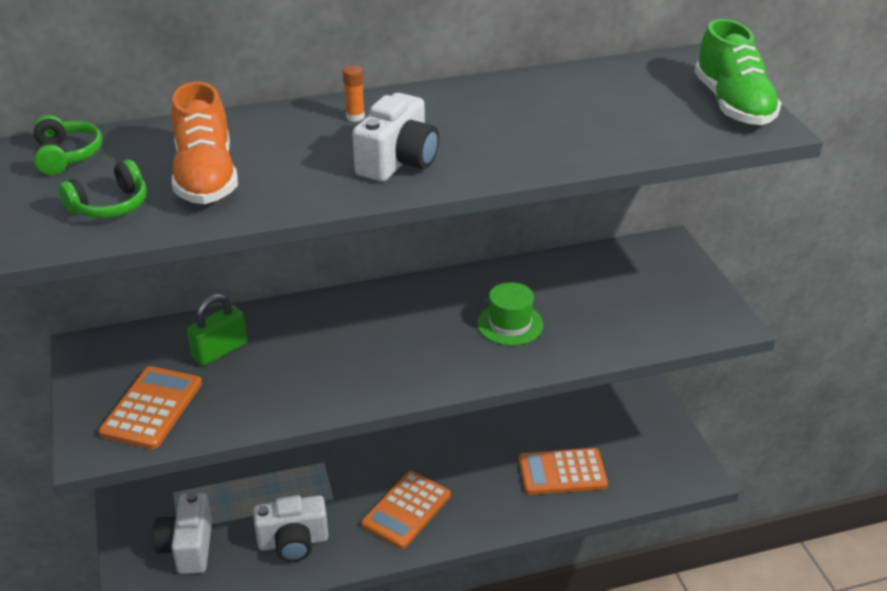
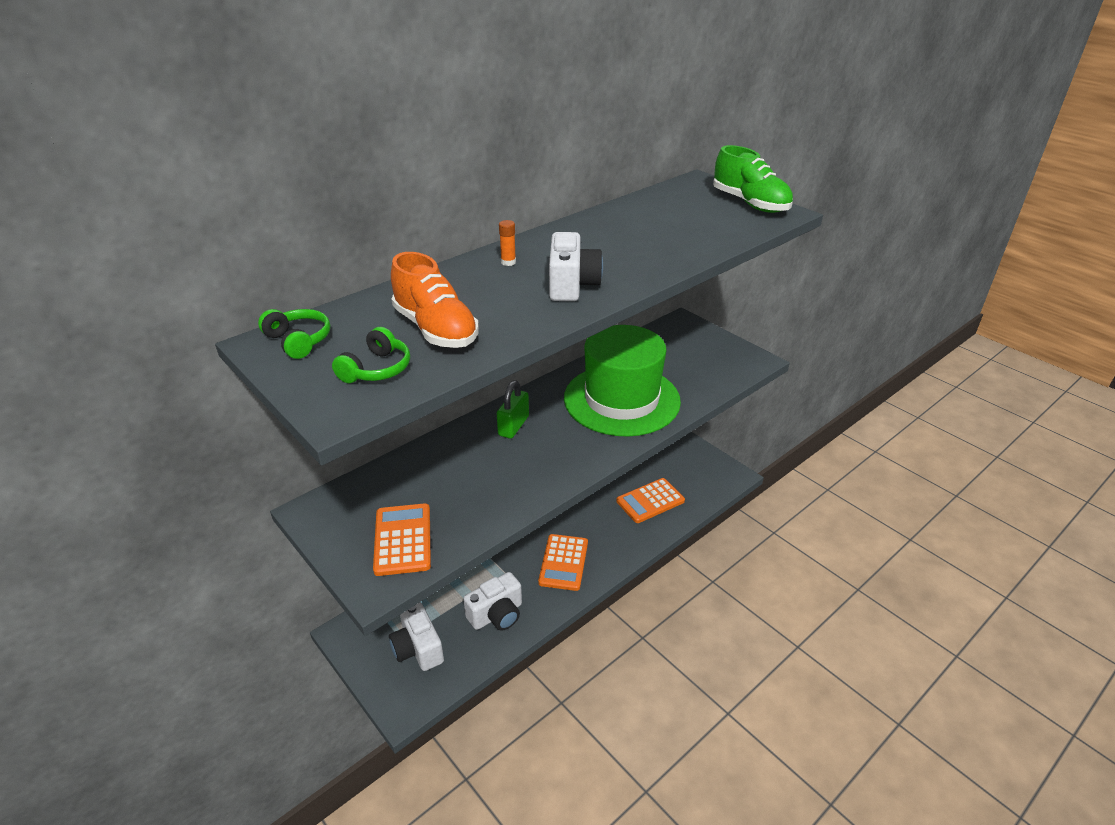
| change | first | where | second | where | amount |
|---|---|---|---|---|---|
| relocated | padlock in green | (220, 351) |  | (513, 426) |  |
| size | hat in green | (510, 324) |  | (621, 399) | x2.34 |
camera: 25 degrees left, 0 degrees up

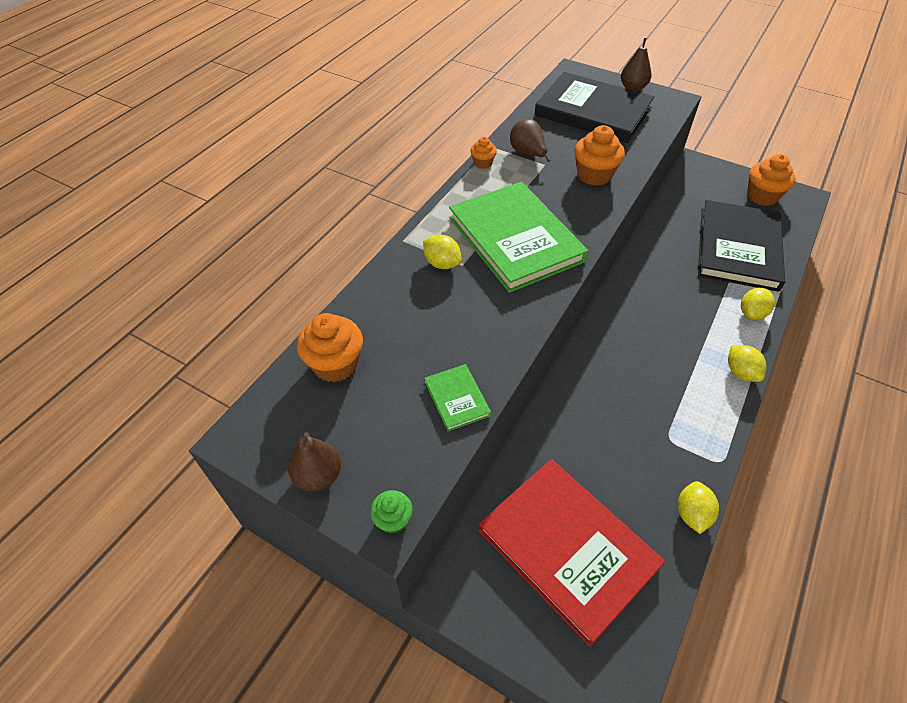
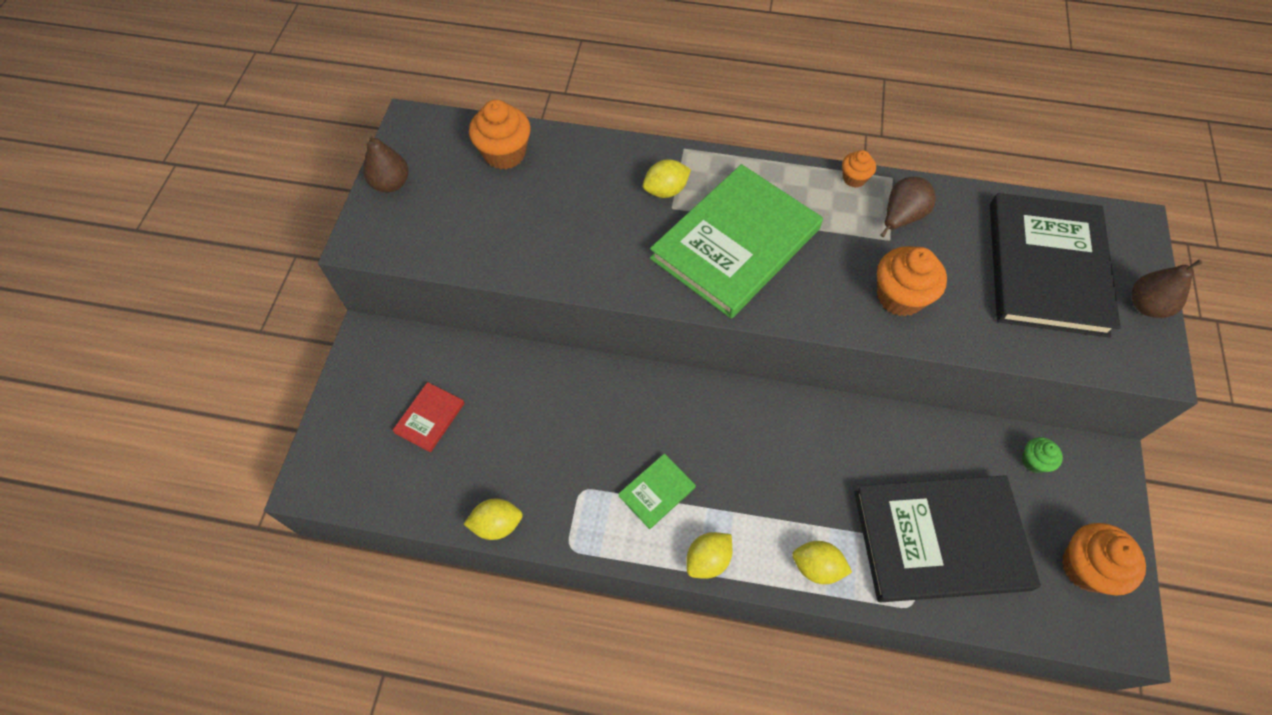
| change | first | where | second | where | amount |
|---|---|---|---|---|---|
| size | book in red | (567, 548) |  | (429, 418) | x0.42 |
| relocated | book in green | (457, 399) |  | (656, 491) |  |
| spun | lemon in yellow | (442, 263) |  | (665, 190) | 45 degrees clockwise |
| relocated | cupcake in green | (393, 519) |  | (1034, 461) |  |
camera: 70 degrees right, 10 degrees up

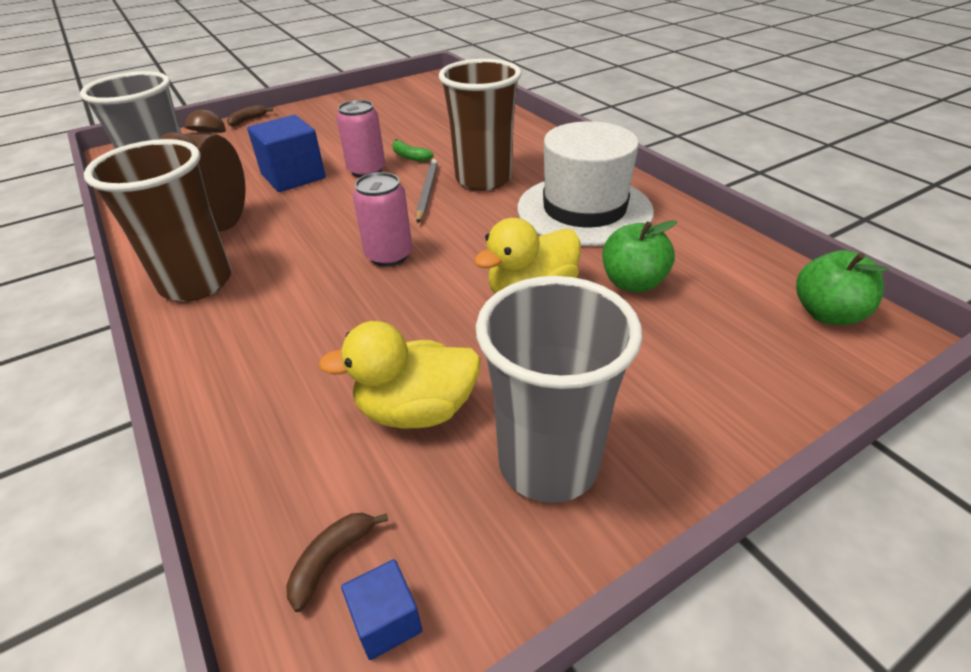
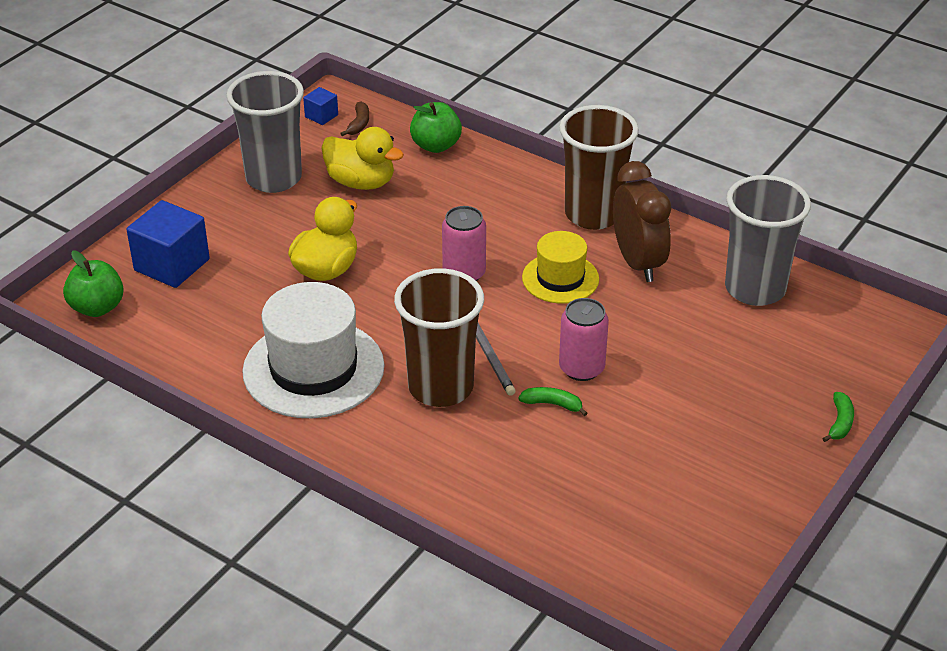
| change | first | where | second | where | amount |
|---|---|---|---|---|---|
| relocated | cube in blue | (293, 176) |  | (172, 265) |  |
| spun | duck in yellow | (416, 410) |  | (361, 182) | 60 degrees clockwise |
| relocated | apple in green | (633, 282) |  | (436, 146) |  |
| appeared |  |  | hat in yellow | (560, 278) |  |
| colour | banana in brown | (248, 120) | banana in green | (840, 423) |  |
camera: 155 degrees right, 0 degrees up

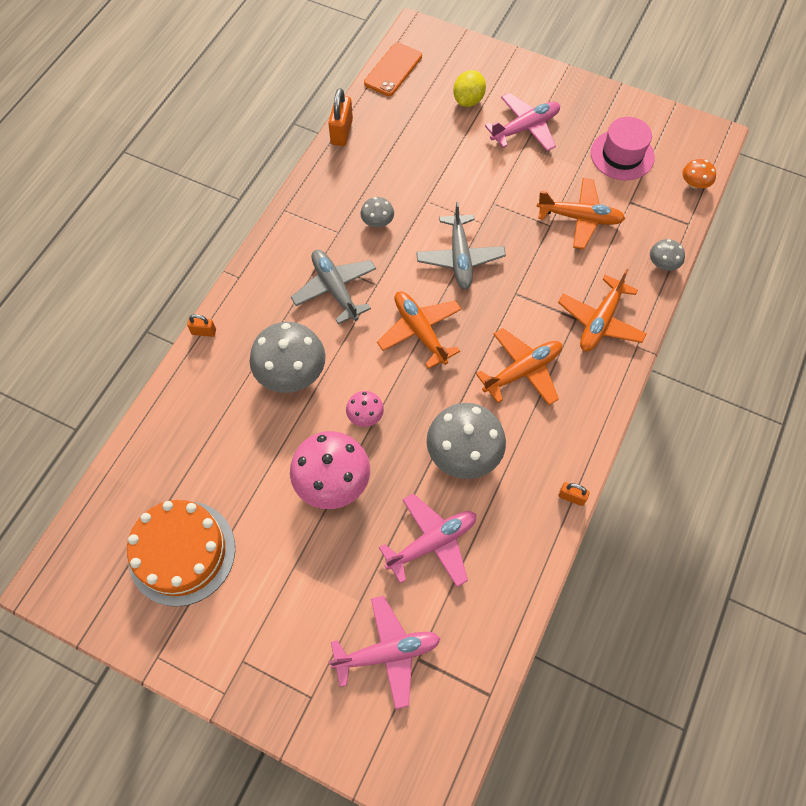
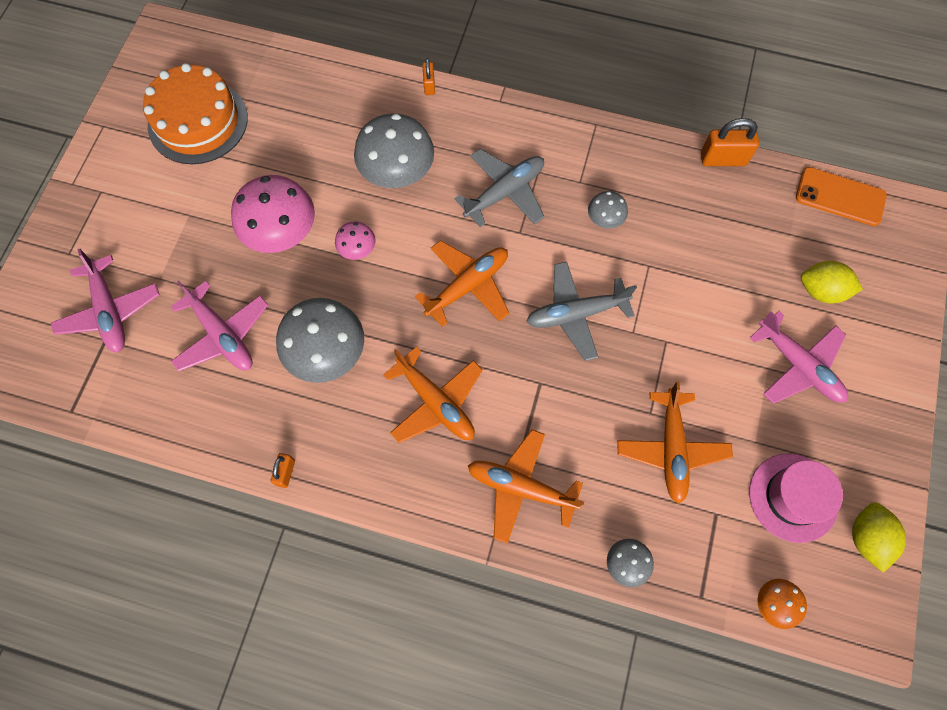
| change | first | where | second | where | amount |
|---|---|---|---|---|---|
| appeared |  |  | lemon in yellow | (866, 538) |  |
camera: 80 degrees right, 5 degrees up

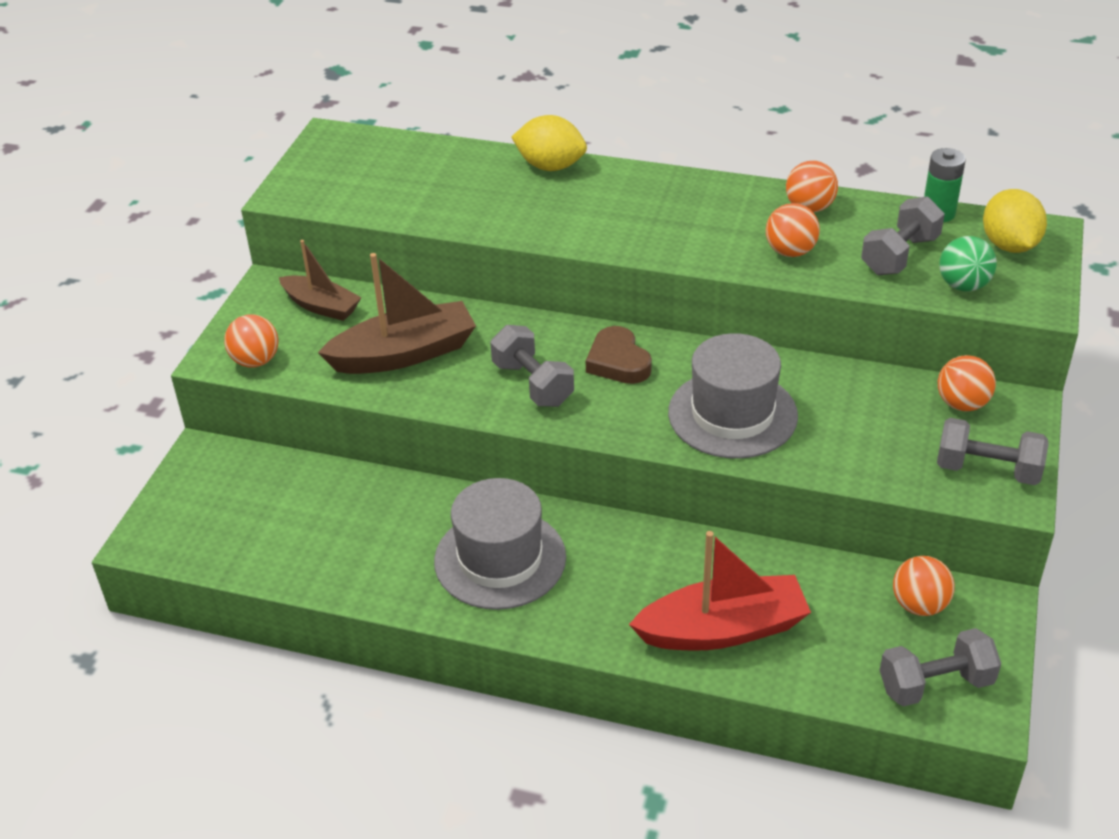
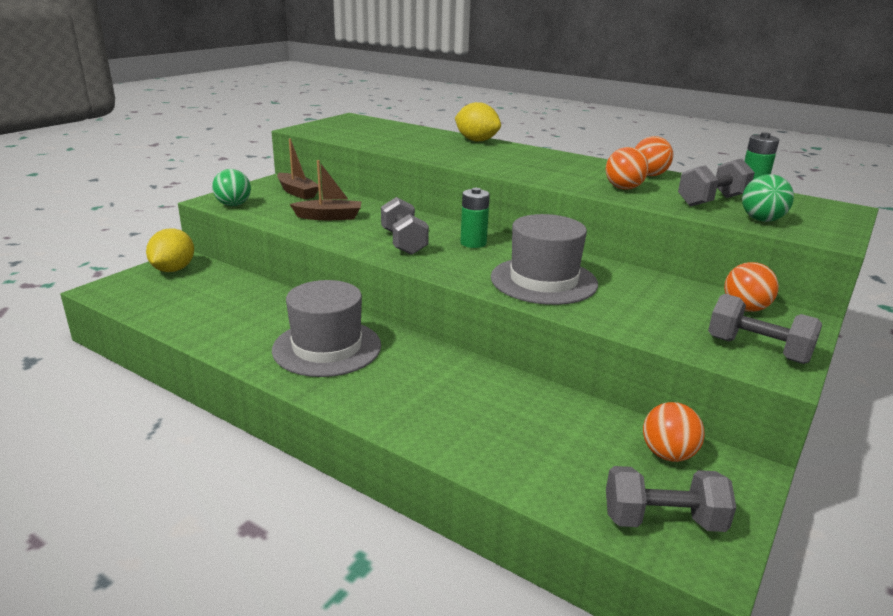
| change | first | where | second | where | amount |
|---|---|---|---|---|---|
| relocated | lemon in yellow | (1009, 245) |  | (173, 269) |  |
| colour | ball in orange | (255, 361) | ball in green | (233, 205) |  |
| size | boat in brown | (404, 354) |  | (329, 217) | x0.63 |
| exchanged | heart in brown | (618, 361) | battery in green | (473, 243) |  |
| missing | boat in red | (722, 629) |  |  |  |
camera: 15 degrees right, 15 degrees down

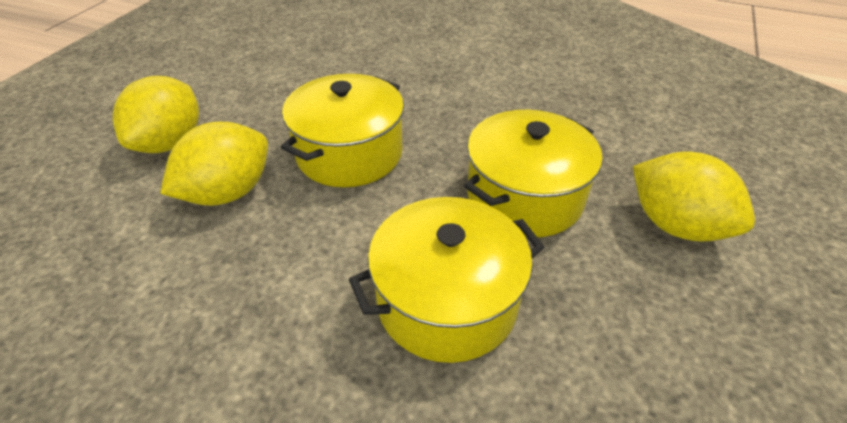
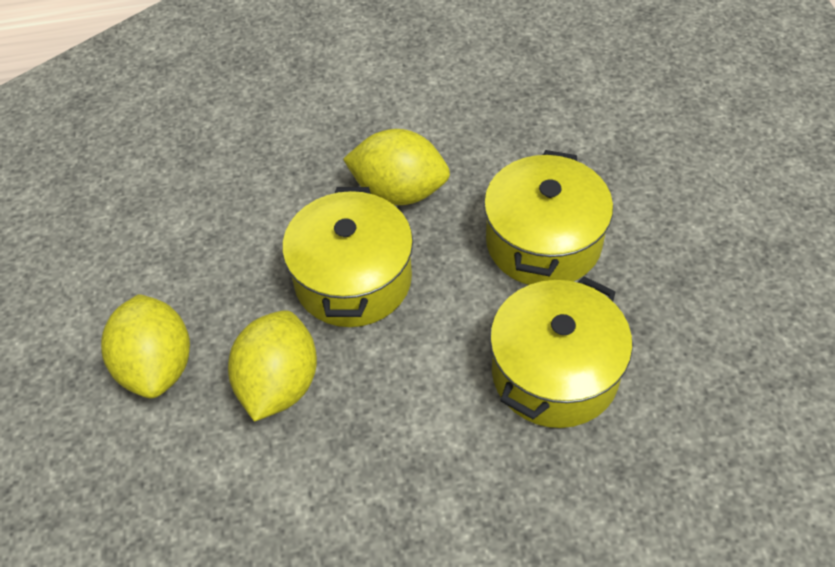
| change | first | where | second | where | amount |
|---|---|---|---|---|---|
| relocated | lemon in yellow | (675, 225) |  | (399, 191) |  |
camera: 30 degrees left, 10 degrees up

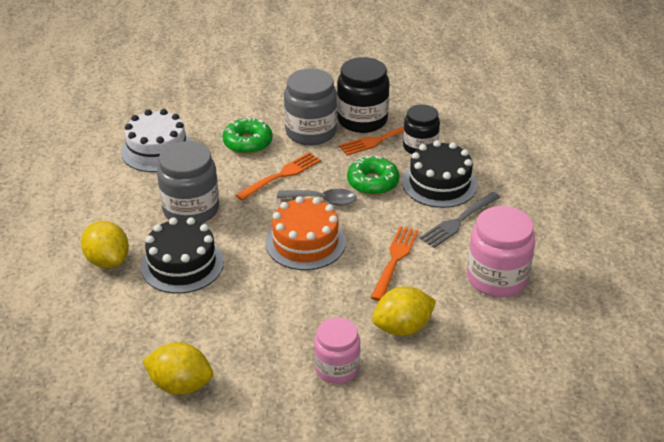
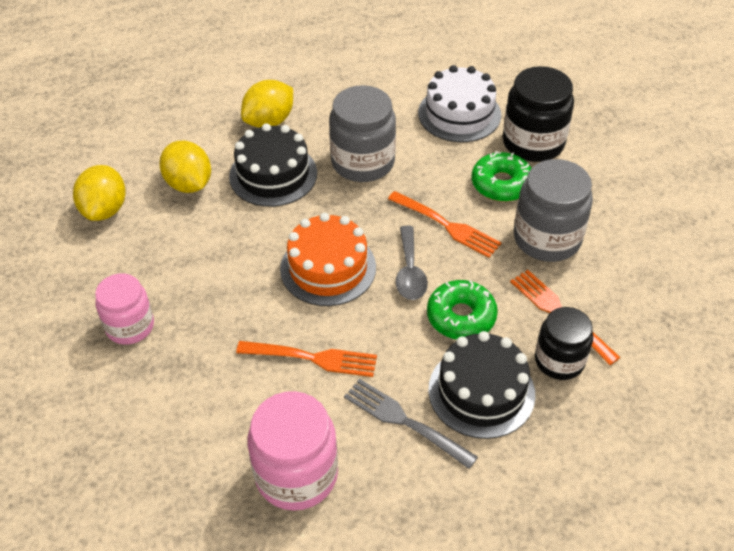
| change | first | where | second | where | amount |
|---|---|---|---|---|---|
| relocated | lemon in yellow | (402, 328) |  | (189, 184) |  |
| relocated | jar in black | (362, 120) |  | (533, 143) |  |
camera: 80 degrees right, 10 degrees up

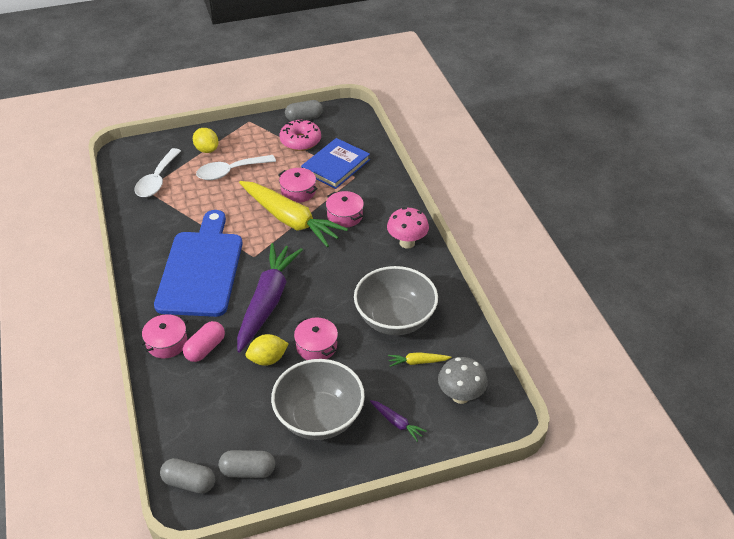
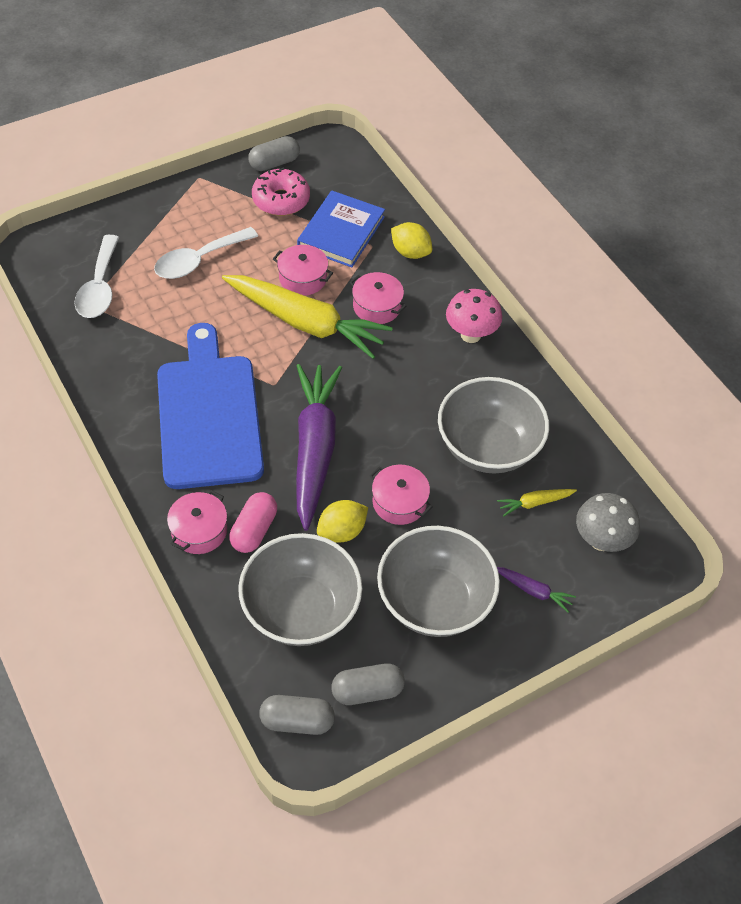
| change | first | where | second | where | amount |
|---|---|---|---|---|---|
| appeared |  |  | bowl in grey | (301, 609) |  |
| relocated | lemon in yellow | (207, 149) |  | (410, 252) |  |
camera: 15 degrees left, 10 degrees up

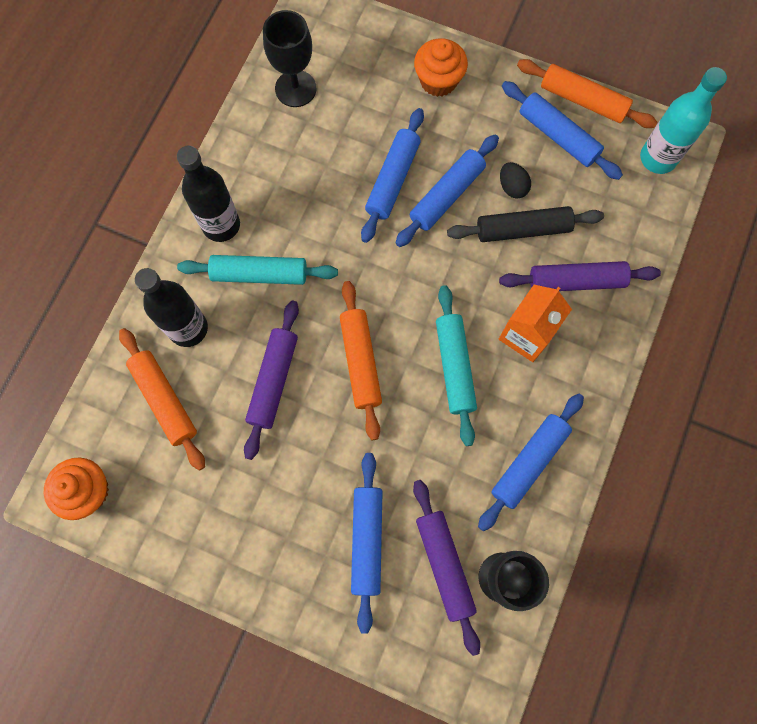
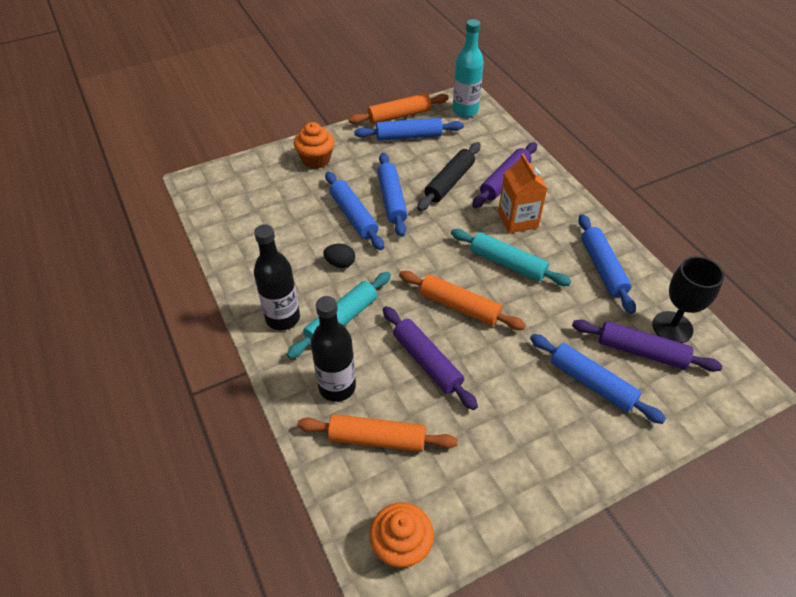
| change | first | where | second | where | amount |
|---|---|---|---|---|---|
| relocated | egg in black | (512, 187) |  | (340, 263) |  |
| missing | goblet in black | (295, 88) |  |  |  |
camera: 50 degrees left, 25 degrees down

